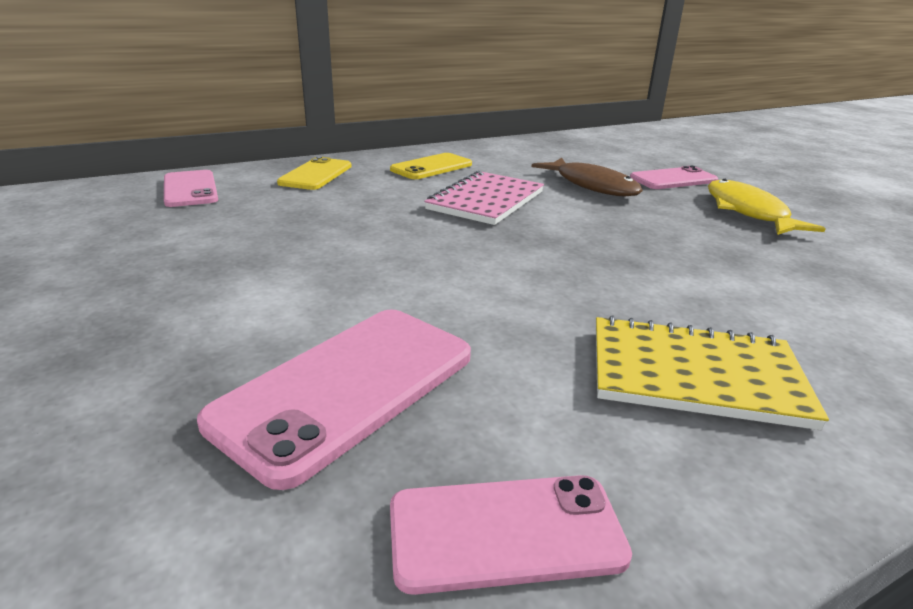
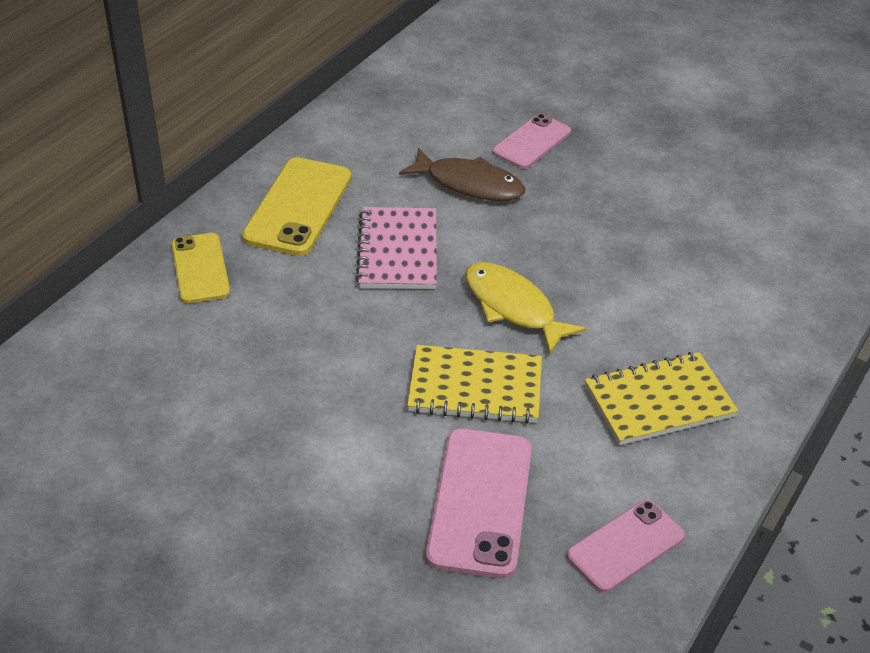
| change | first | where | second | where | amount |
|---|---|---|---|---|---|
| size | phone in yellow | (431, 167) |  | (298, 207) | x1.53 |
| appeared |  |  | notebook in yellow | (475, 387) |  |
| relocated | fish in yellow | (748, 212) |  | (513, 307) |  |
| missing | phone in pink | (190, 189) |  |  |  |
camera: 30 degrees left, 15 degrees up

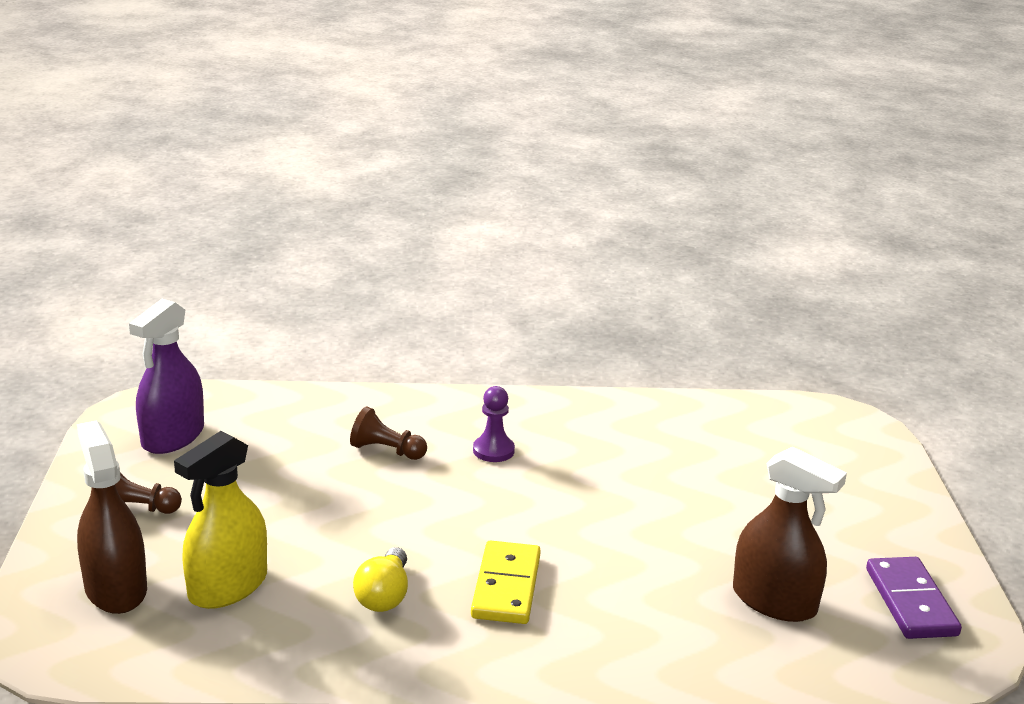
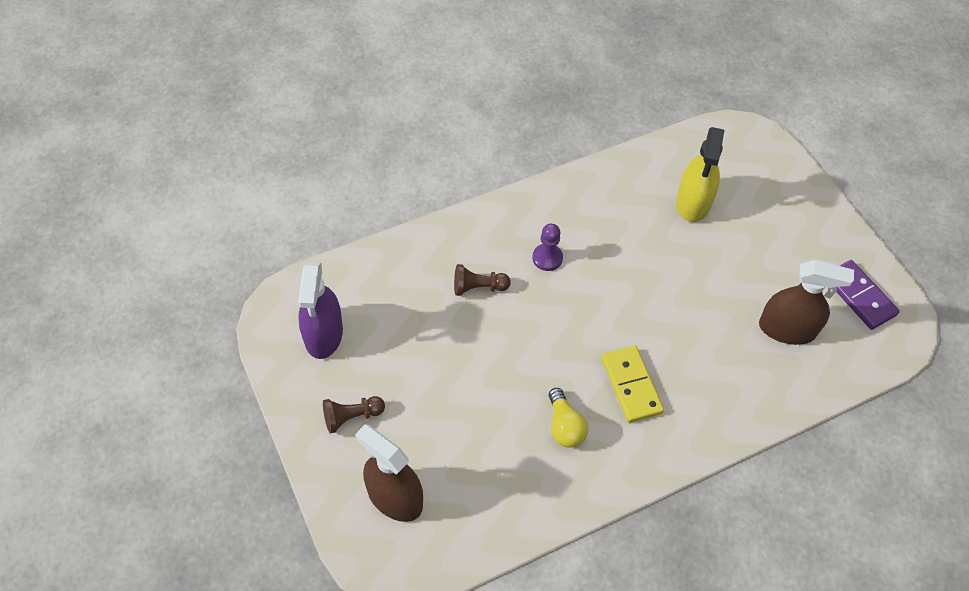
| change | first | where | second | where | amount |
|---|---|---|---|---|---|
| relocated | spray bottle in yellow | (228, 586) |  | (693, 203) |  |
camera: 25 degrees left, 30 degrees up

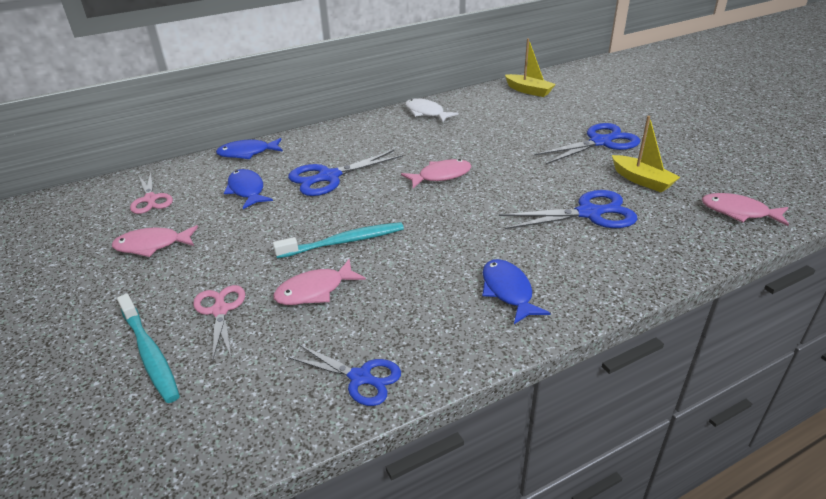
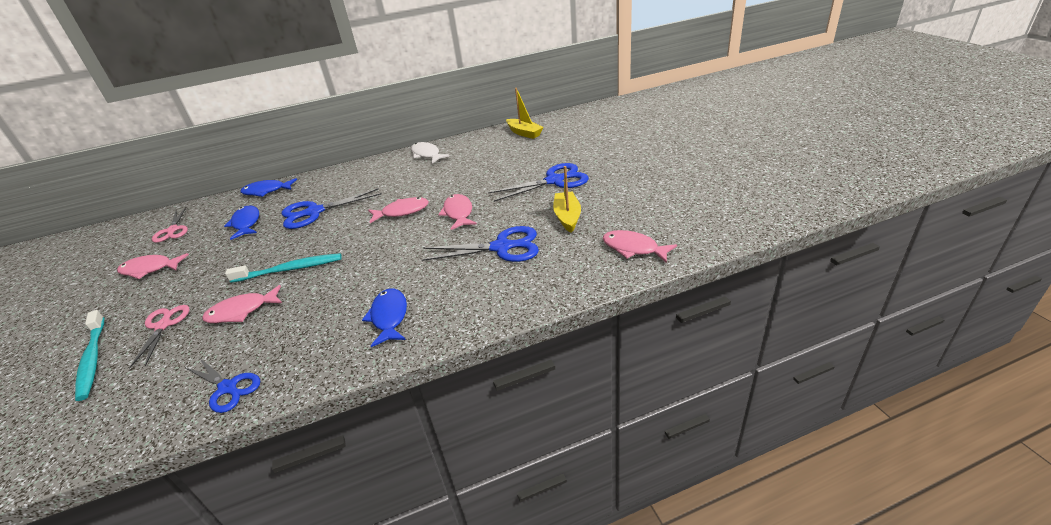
| change | first | where | second | where | amount |
|---|---|---|---|---|---|
| appeared |  |  | fish in pink | (458, 213) |  |
| spun | boat in yellow | (642, 180) |  | (567, 217) | 150 degrees counterclockwise |
camera: 10 degrees right, 0 degrees up

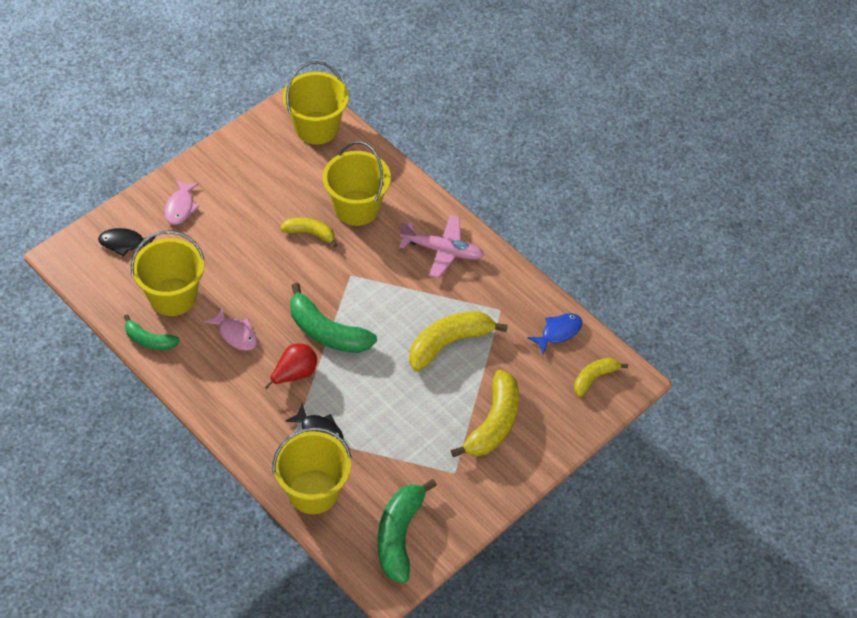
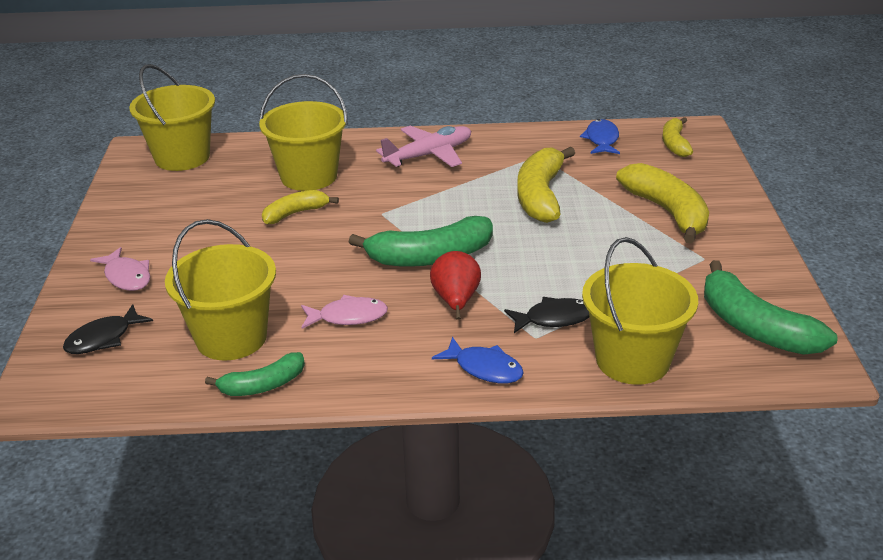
| change | first | where | second | where | amount |
|---|---|---|---|---|---|
| appeared |  |  | fish in blue | (484, 368) |  |
camera: 45 degrees left, 20 degrees down

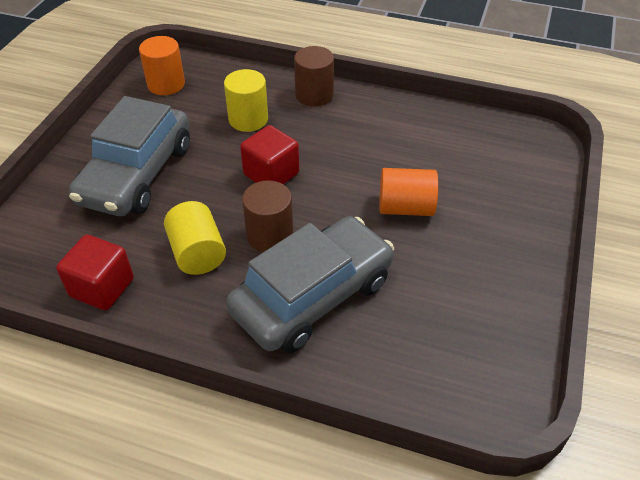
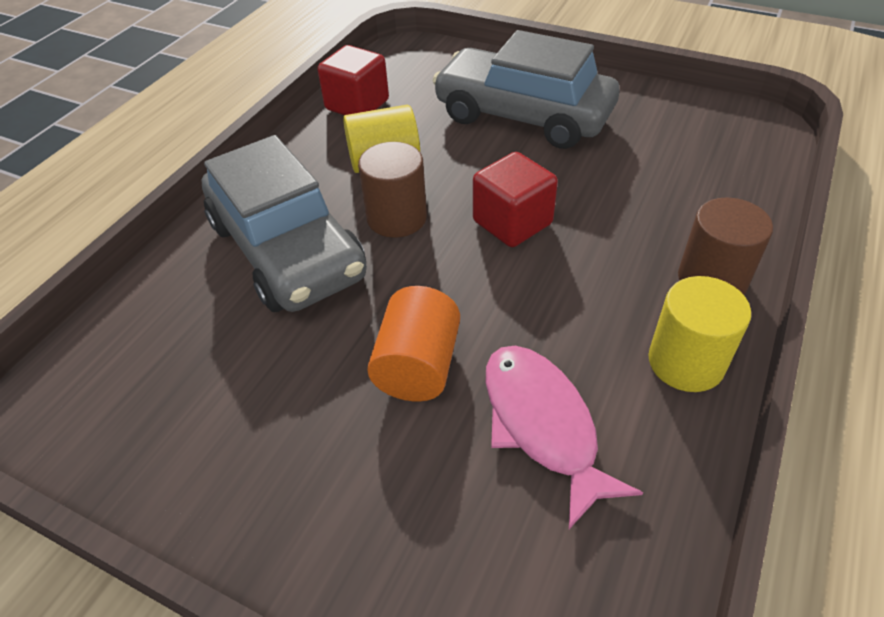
| change | first | where | second | where | amount |
|---|---|---|---|---|---|
| appeared |  |  | fish in pink | (542, 425) |  |
| relocated | cylinder in yellow | (248, 119) |  | (686, 362) |  |
| missing | cylinder in orange | (166, 84) |  |  |  |
camera: 100 degrees right, 0 degrees up

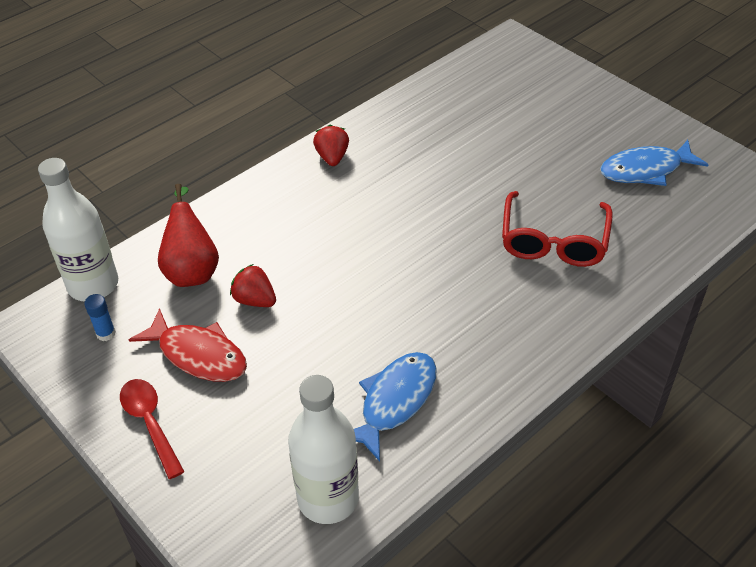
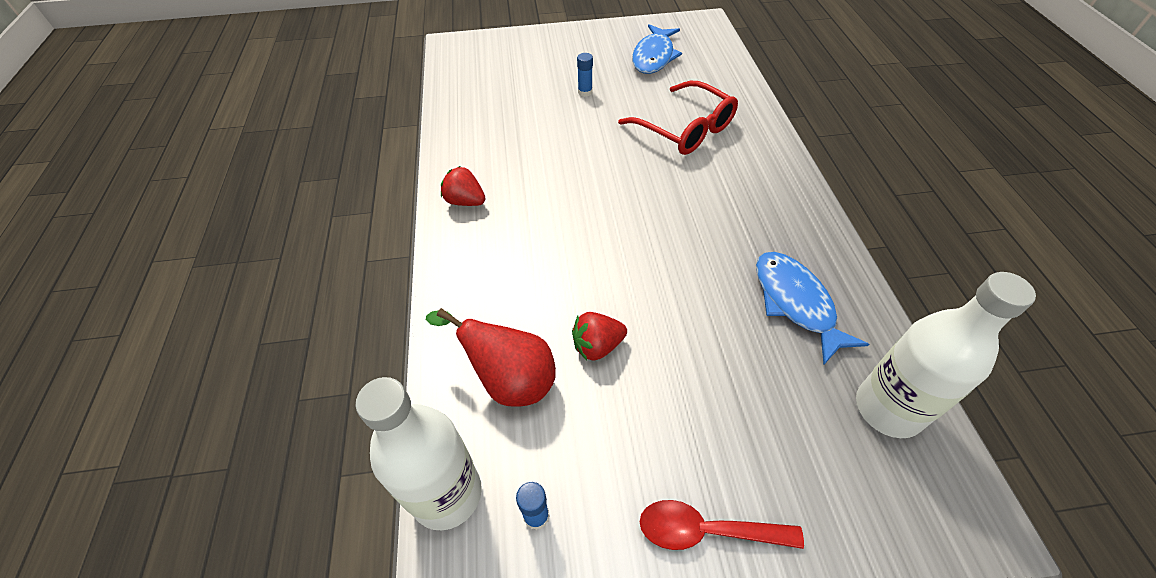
| change | first | where | second | where | amount |
|---|---|---|---|---|---|
| appeared |  |  | glue stick in blue | (585, 92) |  |
| missing | fish in red | (198, 355) |  |  |  |
camera: 55 degrees left, 5 degrees up

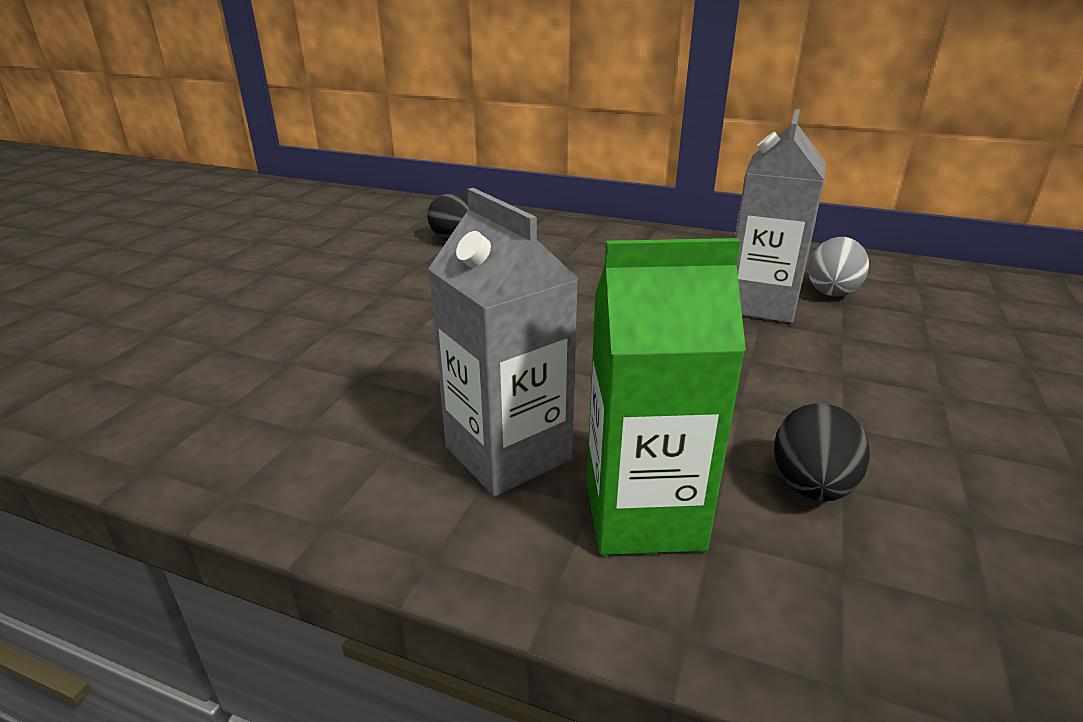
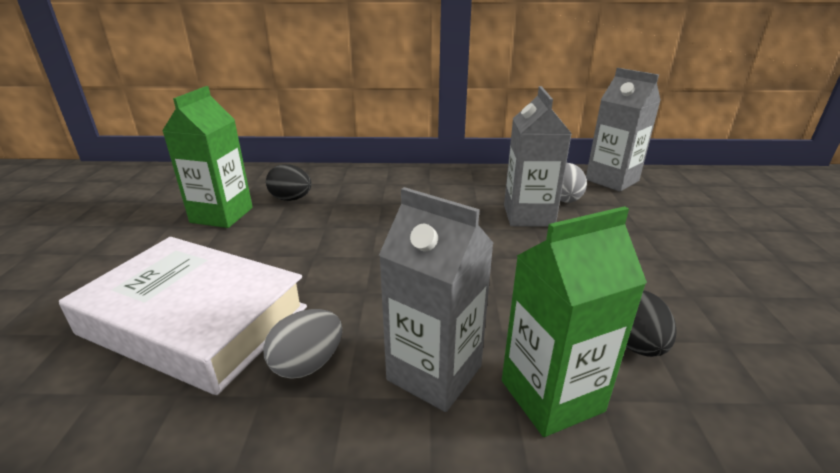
| change | first | where | second | where | amount |
|---|---|---|---|---|---|
| appeared |  |  | book in white | (195, 320) |  |
| appeared |  |  | carton in green | (222, 215) |  |
| appeared |  |  | egg in grey | (307, 364) |  |
| appeared |  |  | carton in grey | (612, 180) |  |
camera: 20 degrees left, 0 degrees up

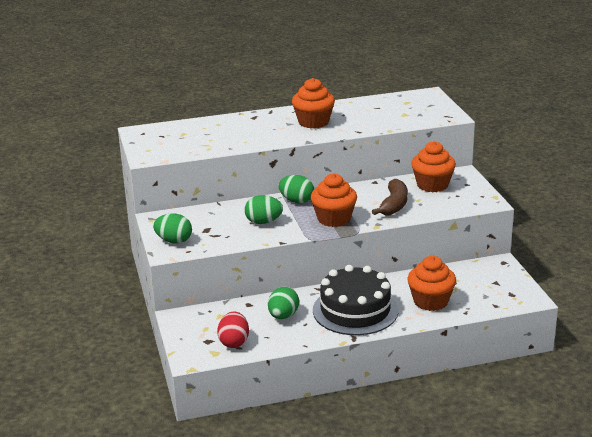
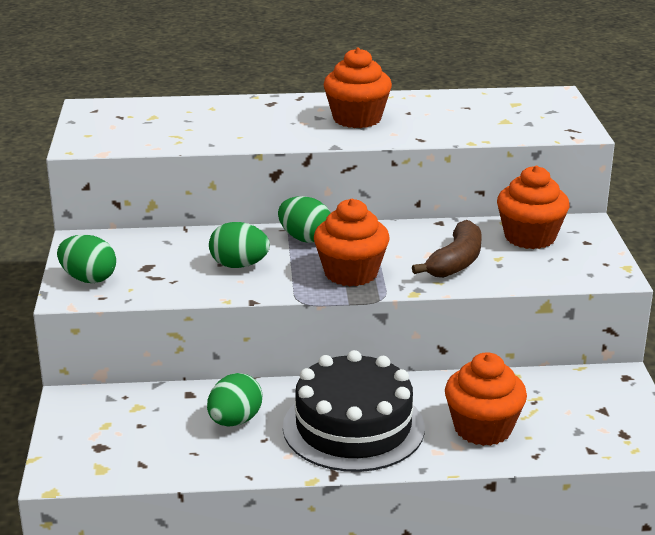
| change | first | where | second | where | amount |
|---|---|---|---|---|---|
| missing | egg in red | (234, 342) |  |  |  |
camera: 10 degrees right, 0 degrees up

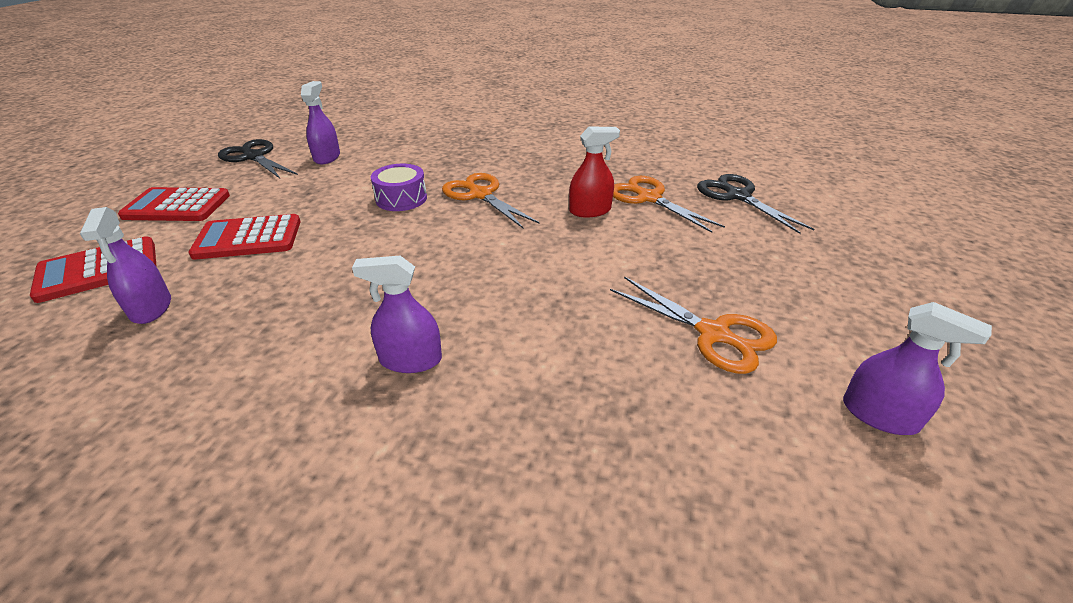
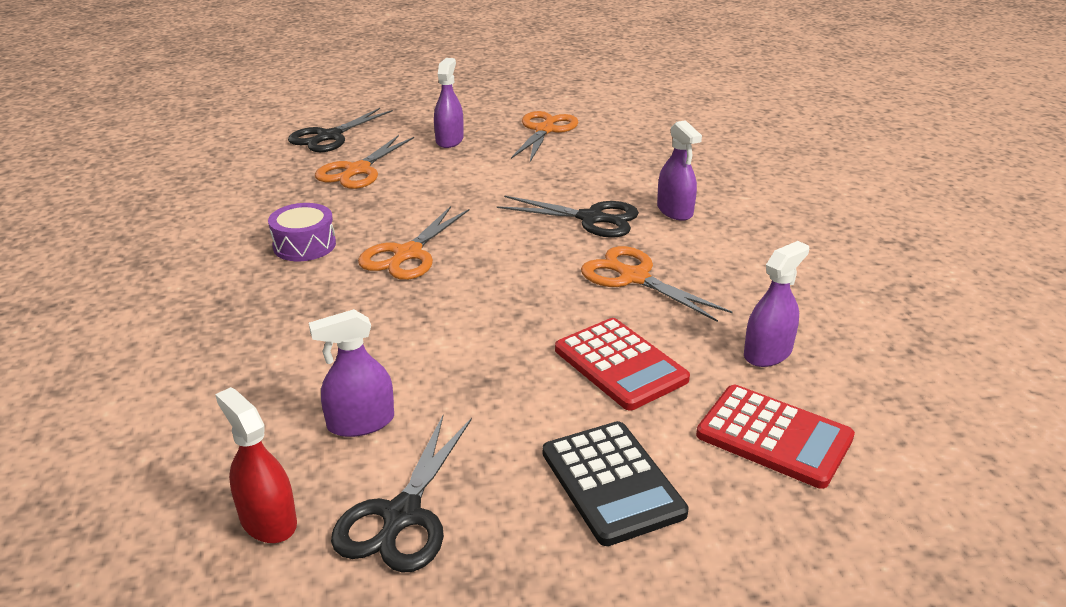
| change | first | where | second | where | amount |
|---|---|---|---|---|---|
| relocated | spray bottle in red | (590, 210) |  | (268, 520) |  |
| relocated | drum in purple | (401, 198) |  | (304, 245) |  |
| relocated | spray bottle in purple | (879, 415) |  | (449, 140) |  |
| appeared |  |  | scissors in black | (591, 218) |  |
| colour | calculator in red | (177, 206) | calculator in black | (612, 482) |  |
| appeared |  |  | scissors in orange | (634, 277) |  |
camera: 115 degrees left, 5 degrees down

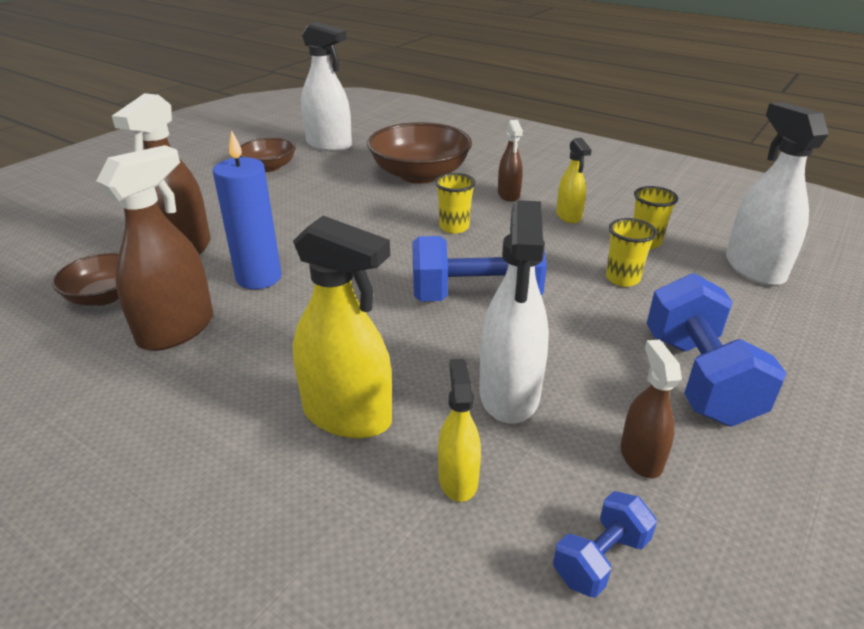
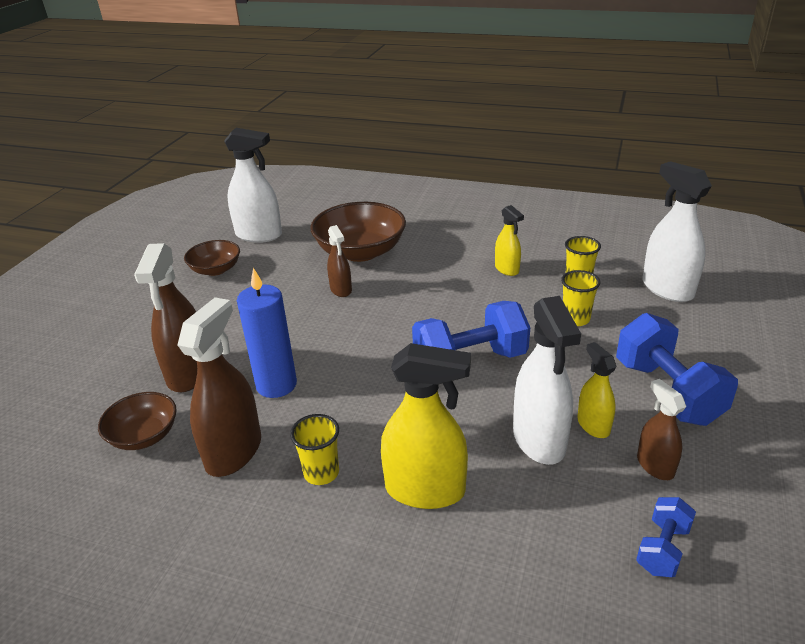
| change | first | where | second | where | amount |
|---|---|---|---|---|---|
| relocated | cup in yellow | (454, 227) |  | (321, 473) |  |
| relocated | spray bottle in brown | (508, 195) |  | (341, 289) |  |
| relocated | spray bottle in yellow | (458, 479) |  | (593, 425) |  |
camera: 15 degrees left, 0 degrees up

